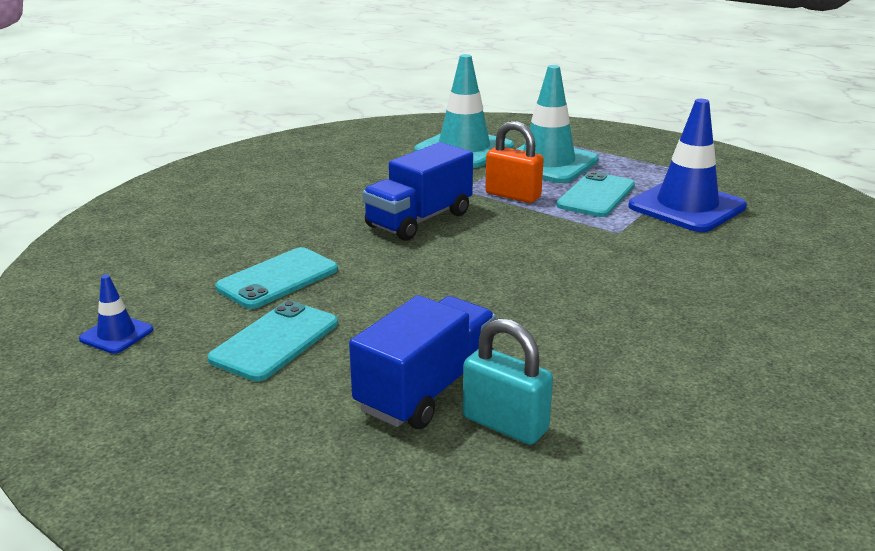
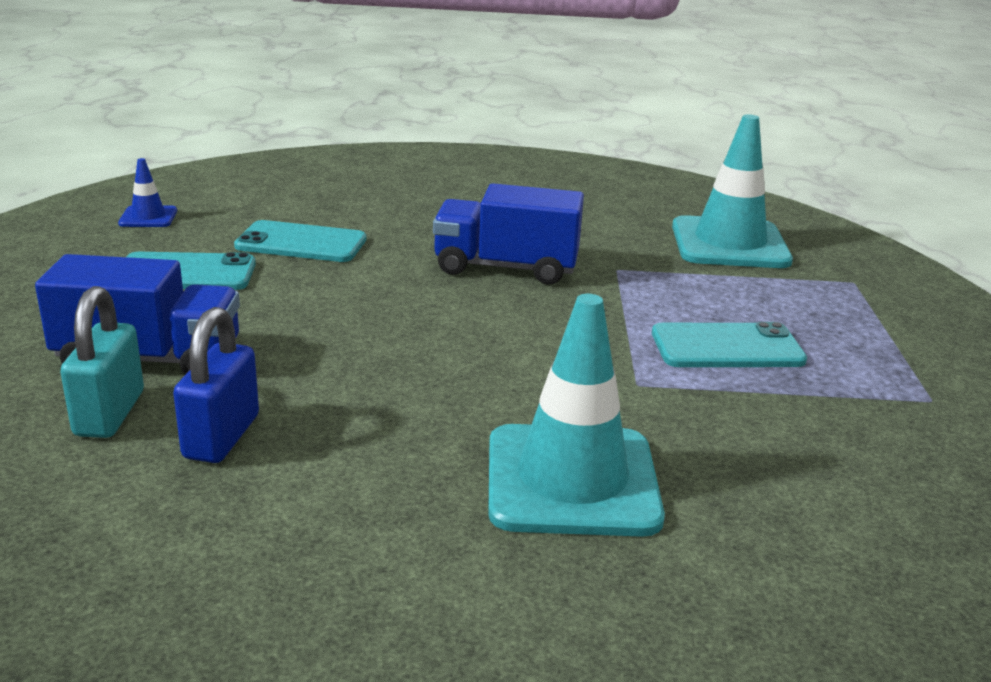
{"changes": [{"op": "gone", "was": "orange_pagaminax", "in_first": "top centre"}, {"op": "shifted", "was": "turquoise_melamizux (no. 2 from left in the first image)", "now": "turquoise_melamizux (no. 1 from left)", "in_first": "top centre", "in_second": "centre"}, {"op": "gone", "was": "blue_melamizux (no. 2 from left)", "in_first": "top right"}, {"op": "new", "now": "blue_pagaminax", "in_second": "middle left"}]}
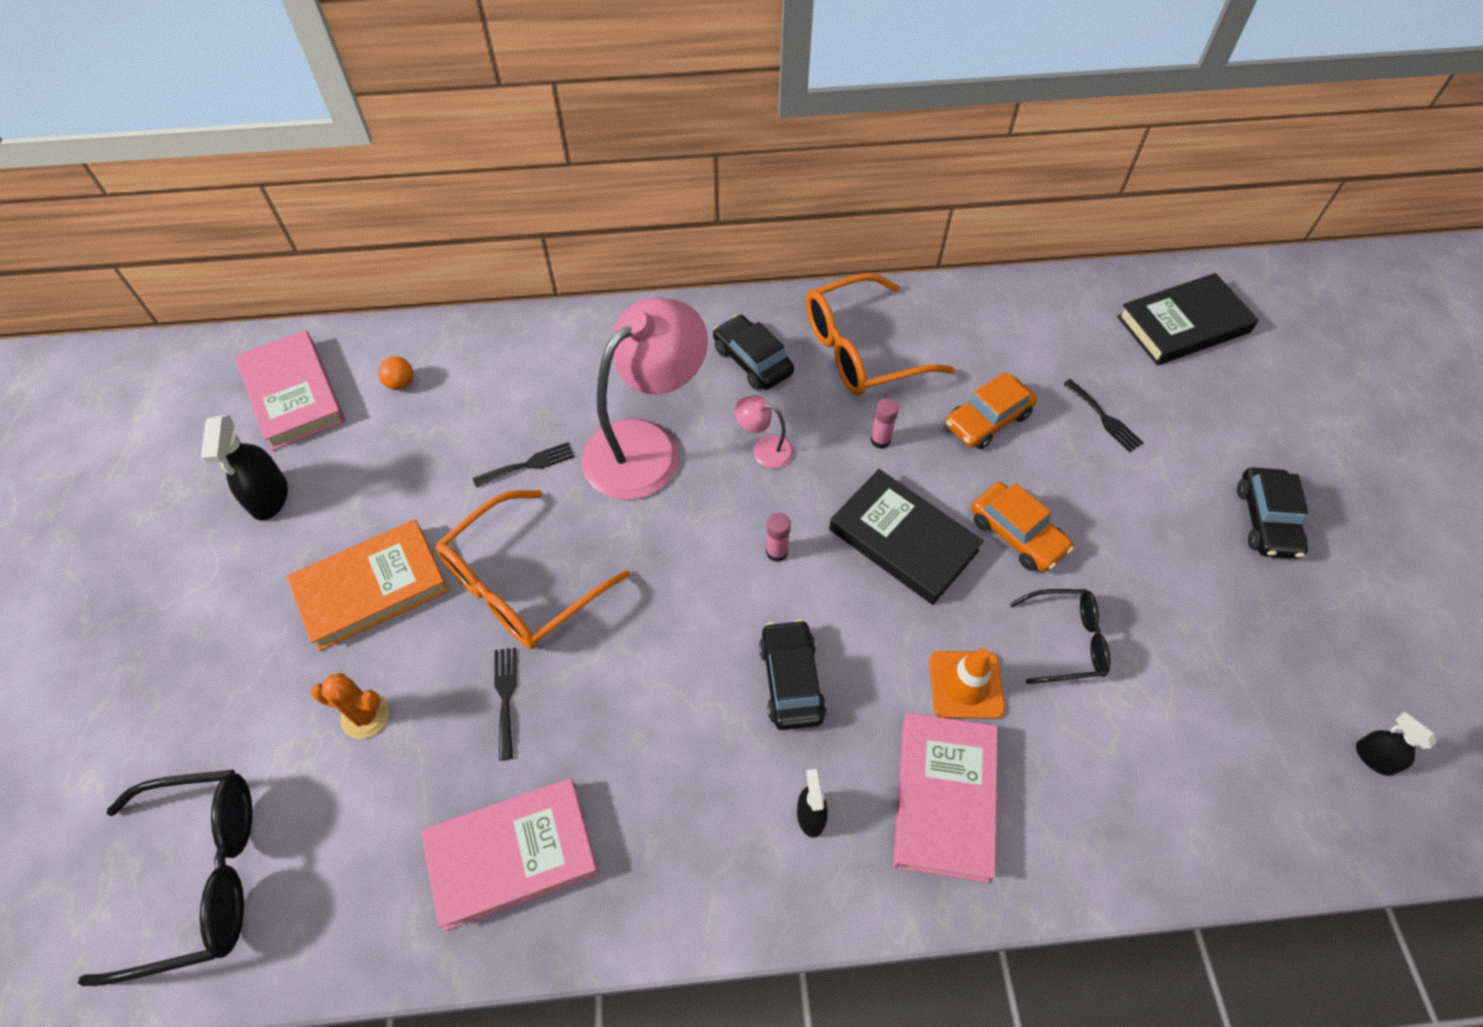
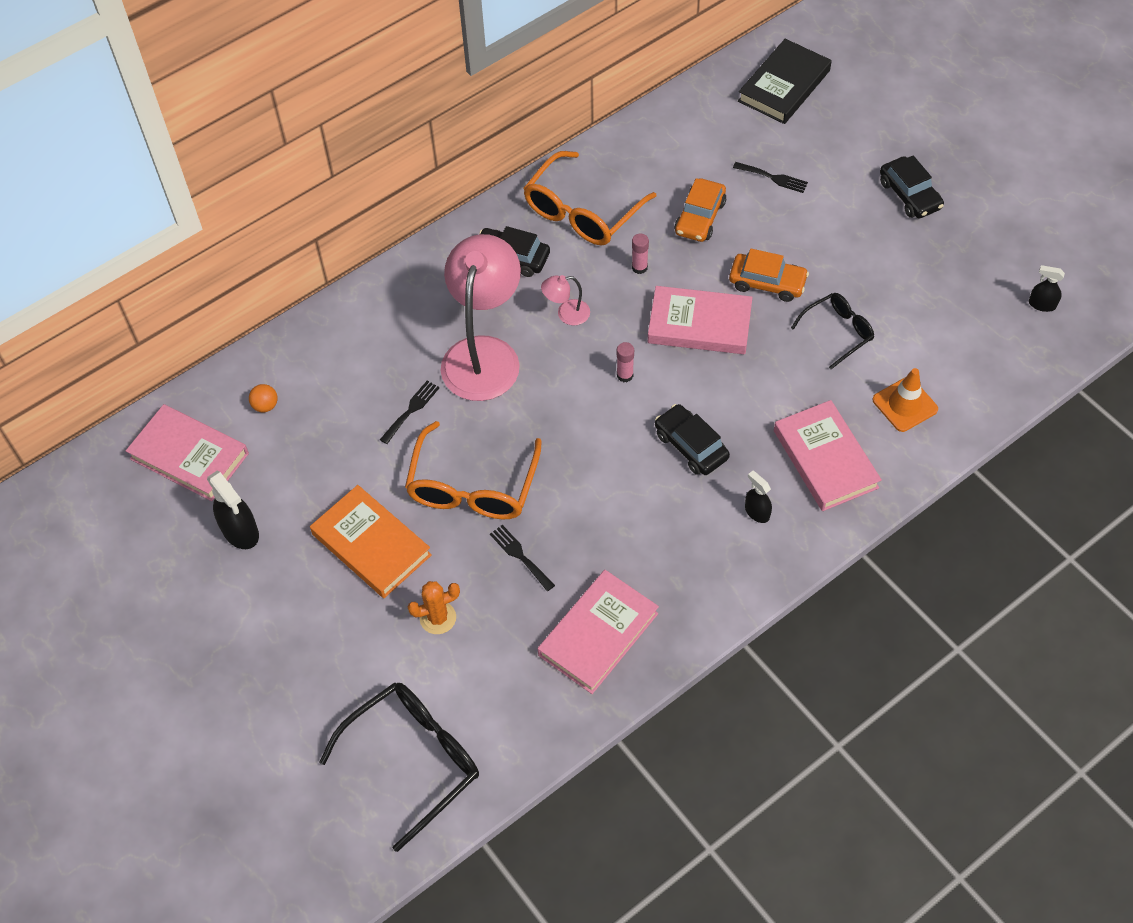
{"changes": [{"op": "rotated", "was": "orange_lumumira", "in_first": "middle left", "in_second": "middle left", "clockwise": -75}, {"op": "repainted", "was": "black_lumumira (no. 1 from left)", "now": "pink_lumumira (no. 3 from left)", "in_first": "centre", "in_second": "centre"}, {"op": "shifted", "was": "orange_melamizux", "in_first": "centre", "in_second": "middle right"}]}
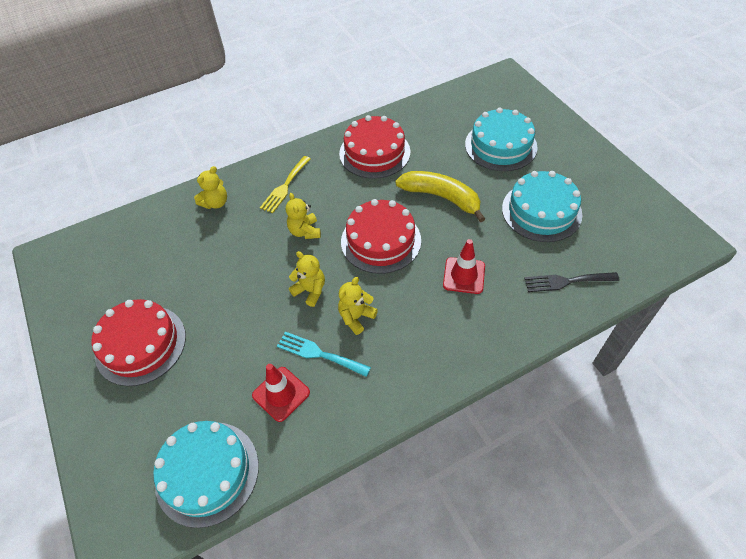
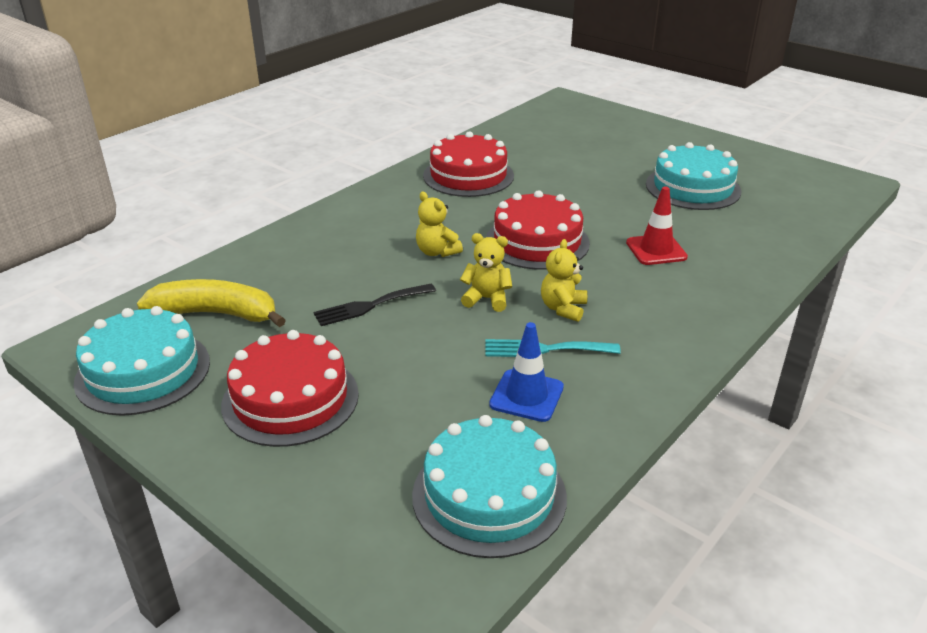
{"changes": [{"op": "gone", "was": "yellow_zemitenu (no. 1 from left)", "in_first": "middle left"}, {"op": "repainted", "was": "red_melamizux (no. 1 from left)", "now": "blue_melamizux", "in_first": "bottom centre", "in_second": "centre"}, {"op": "gone", "was": "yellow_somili", "in_first": "top centre"}, {"op": "shifted", "was": "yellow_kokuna", "in_first": "centre", "in_second": "middle left"}, {"op": "shifted", "was": "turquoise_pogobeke (no. 2 from left in the first image)", "now": "turquoise_pogobeke (no. 1 from left)", "in_first": "top right", "in_second": "middle left"}, {"op": "shifted", "was": "black_somili", "in_first": "middle right", "in_second": "centre"}]}
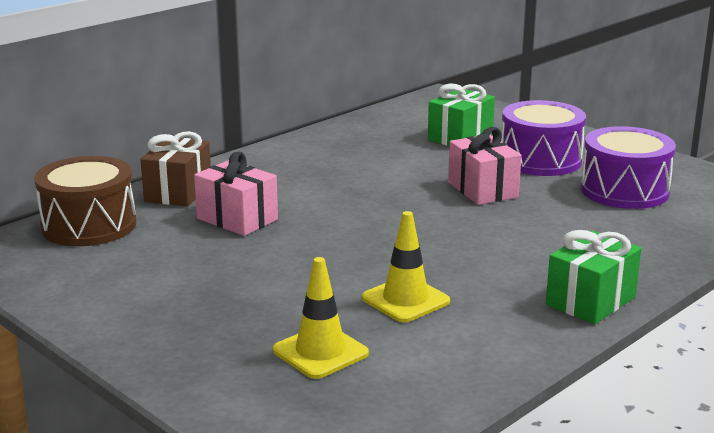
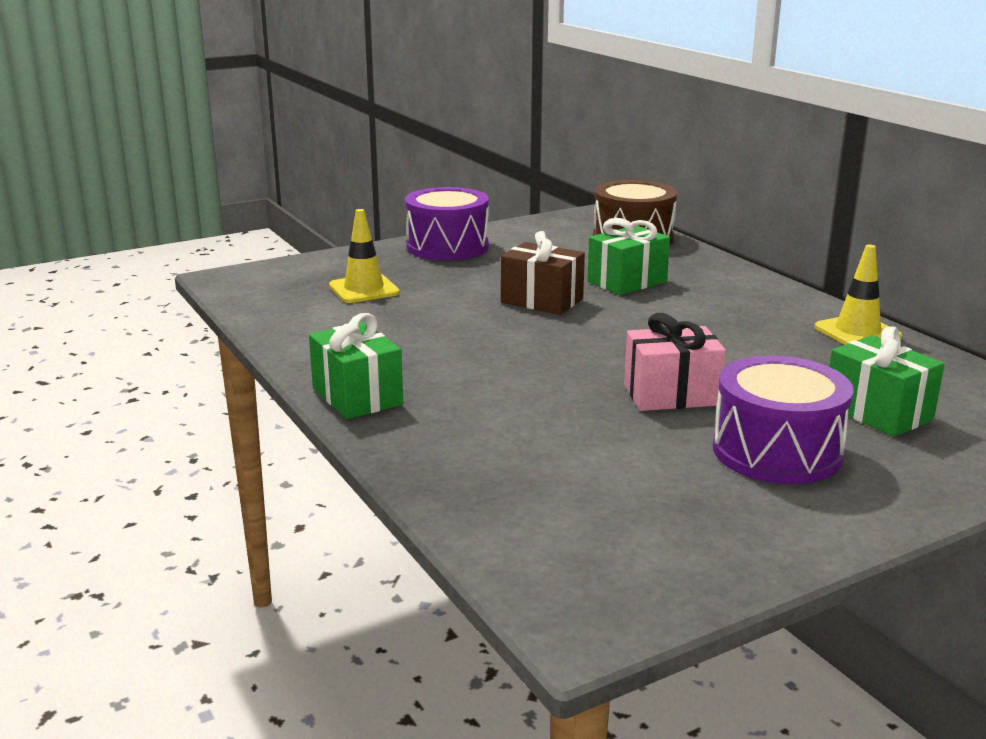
{"changes": [{"op": "shifted", "was": "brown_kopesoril", "in_first": "middle left", "in_second": "centre"}, {"op": "repainted", "was": "pink_kopesoril (no. 1 from left)", "now": "green_kopesoril (no. 2 from left)", "in_first": "middle left", "in_second": "centre"}, {"op": "shifted", "was": "yellow_melamizux (no. 2 from left)", "in_first": "centre", "in_second": "middle right"}, {"op": "shifted", "was": "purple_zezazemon (no. 2 from left in the first image)", "now": "purple_zezazemon (no. 1 from left)", "in_first": "middle right", "in_second": "top centre"}]}
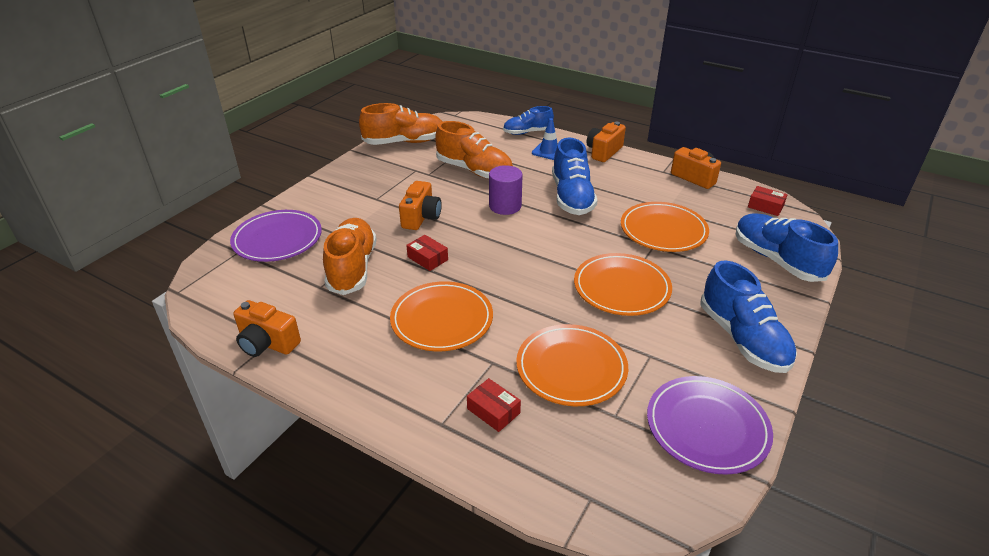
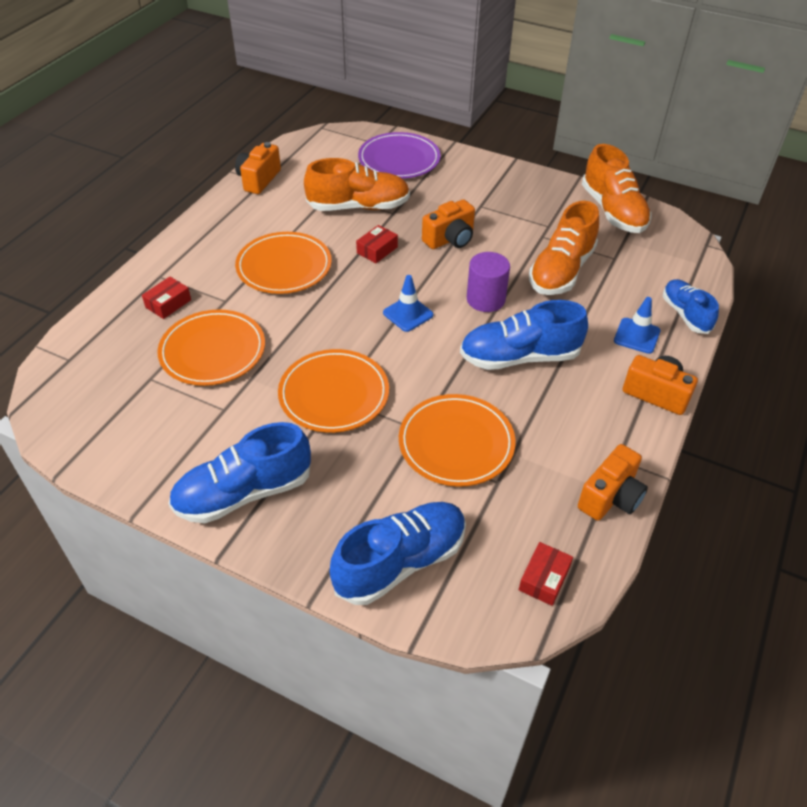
{"changes": [{"op": "rotated", "was": "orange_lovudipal (no. 2 from left)", "in_first": "centre", "in_second": "top centre", "clockwise": -45}, {"op": "gone", "was": "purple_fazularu (no. 2 from left)", "in_first": "bottom right"}, {"op": "new", "now": "blue_melamizux (no. 1 from left)", "in_second": "centre"}]}
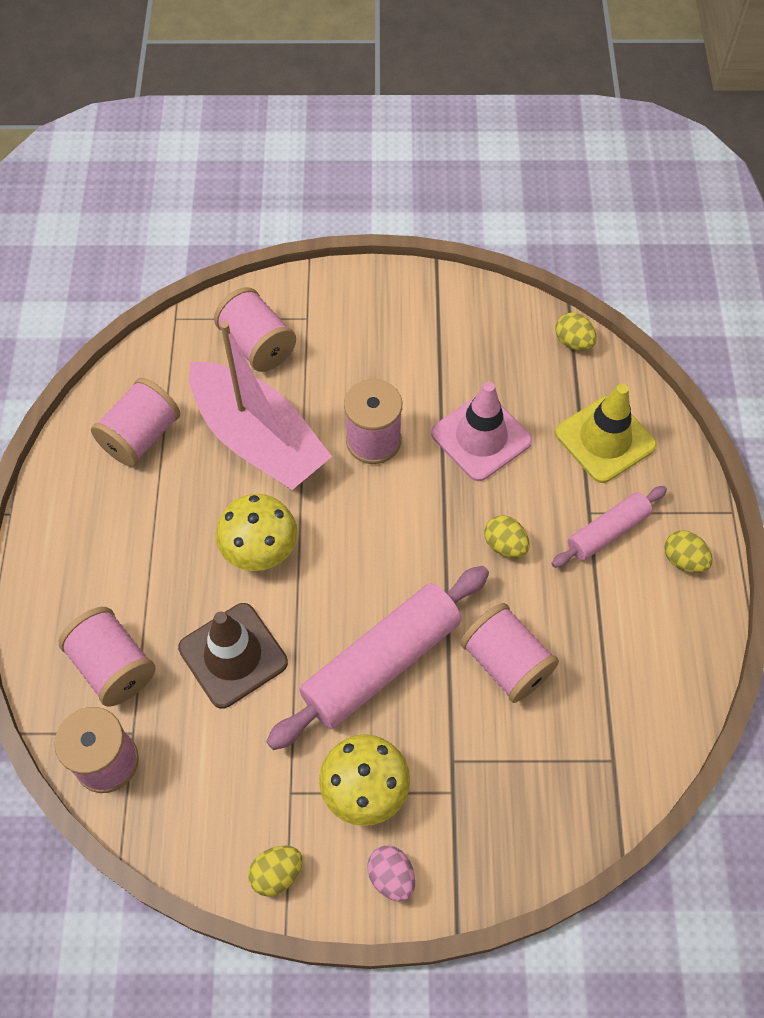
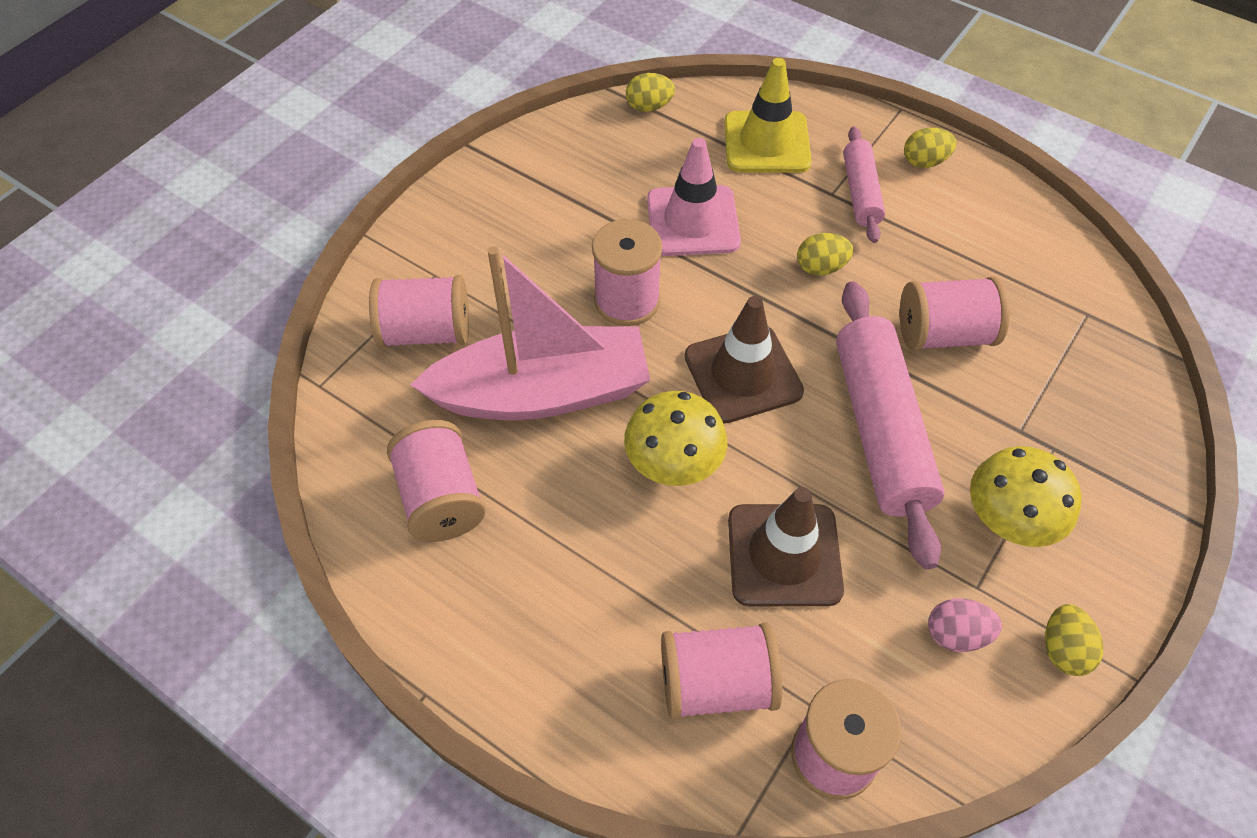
{"changes": [{"op": "shifted", "was": "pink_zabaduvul", "in_first": "bottom centre", "in_second": "bottom right"}, {"op": "new", "now": "brown_melamizux (no. 1 from left)", "in_second": "centre"}]}
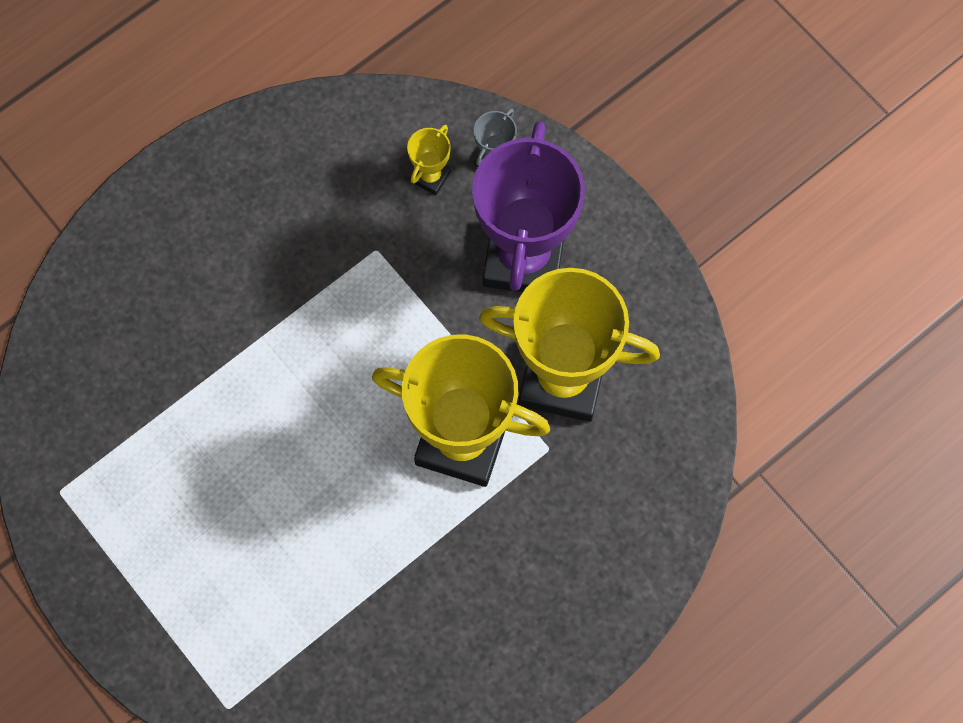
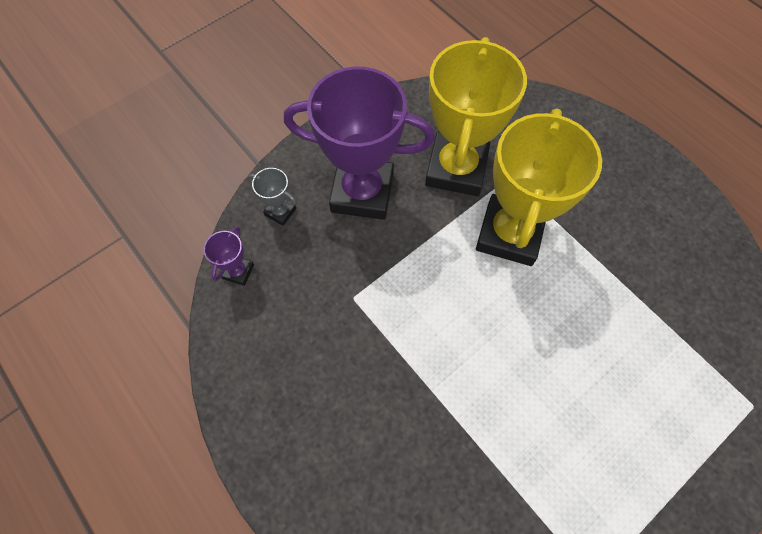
{"changes": [{"op": "gone", "was": "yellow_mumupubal (no. 1 from left)", "in_first": "top centre"}, {"op": "new", "now": "purple_mumupubal (no. 1 from left)", "in_second": "middle left"}]}
